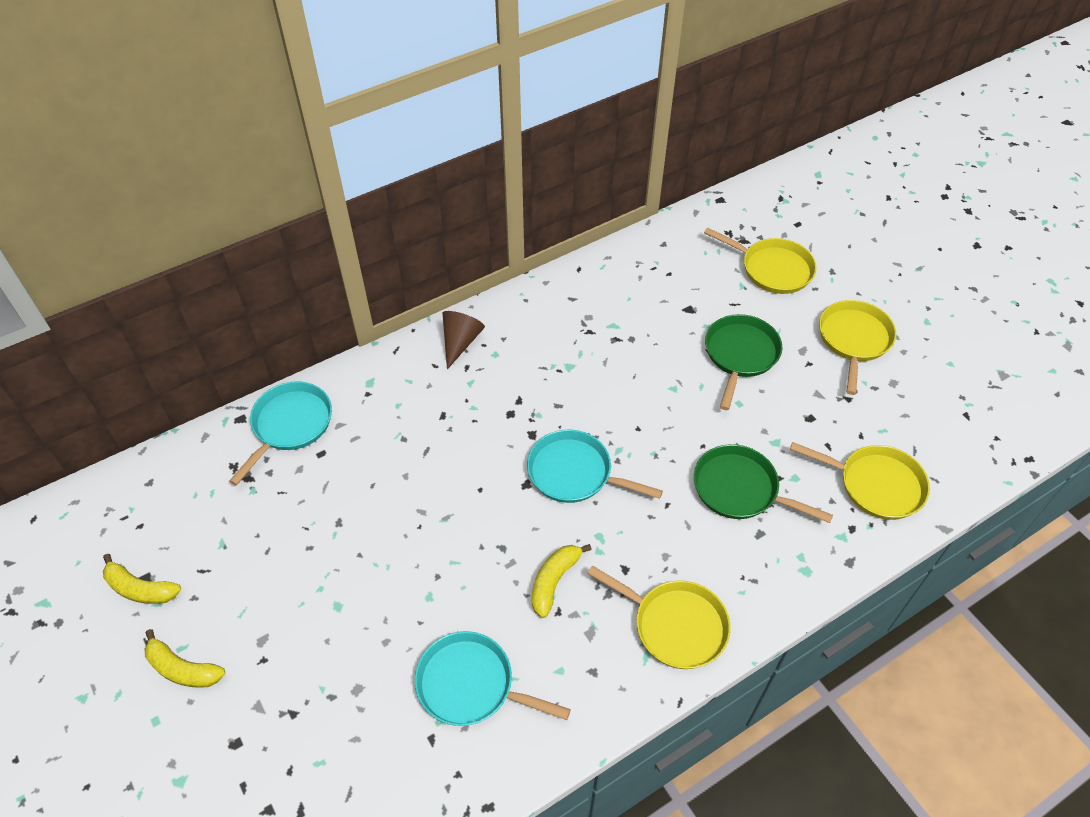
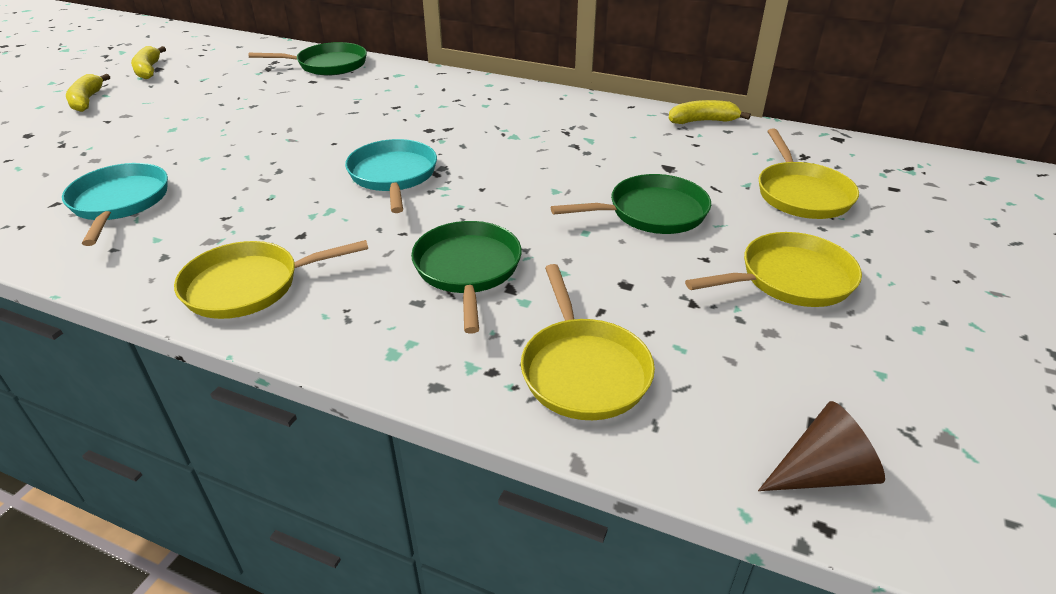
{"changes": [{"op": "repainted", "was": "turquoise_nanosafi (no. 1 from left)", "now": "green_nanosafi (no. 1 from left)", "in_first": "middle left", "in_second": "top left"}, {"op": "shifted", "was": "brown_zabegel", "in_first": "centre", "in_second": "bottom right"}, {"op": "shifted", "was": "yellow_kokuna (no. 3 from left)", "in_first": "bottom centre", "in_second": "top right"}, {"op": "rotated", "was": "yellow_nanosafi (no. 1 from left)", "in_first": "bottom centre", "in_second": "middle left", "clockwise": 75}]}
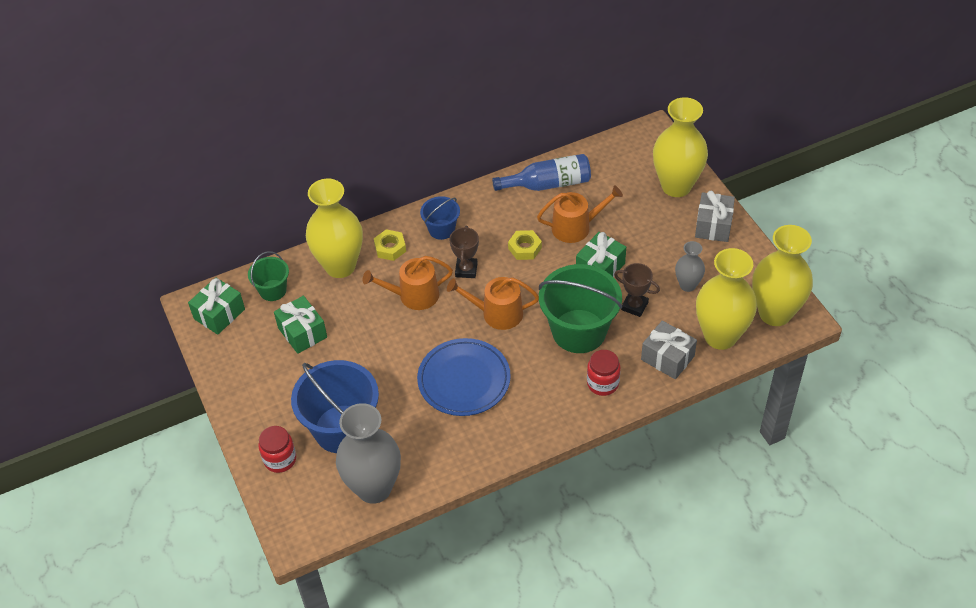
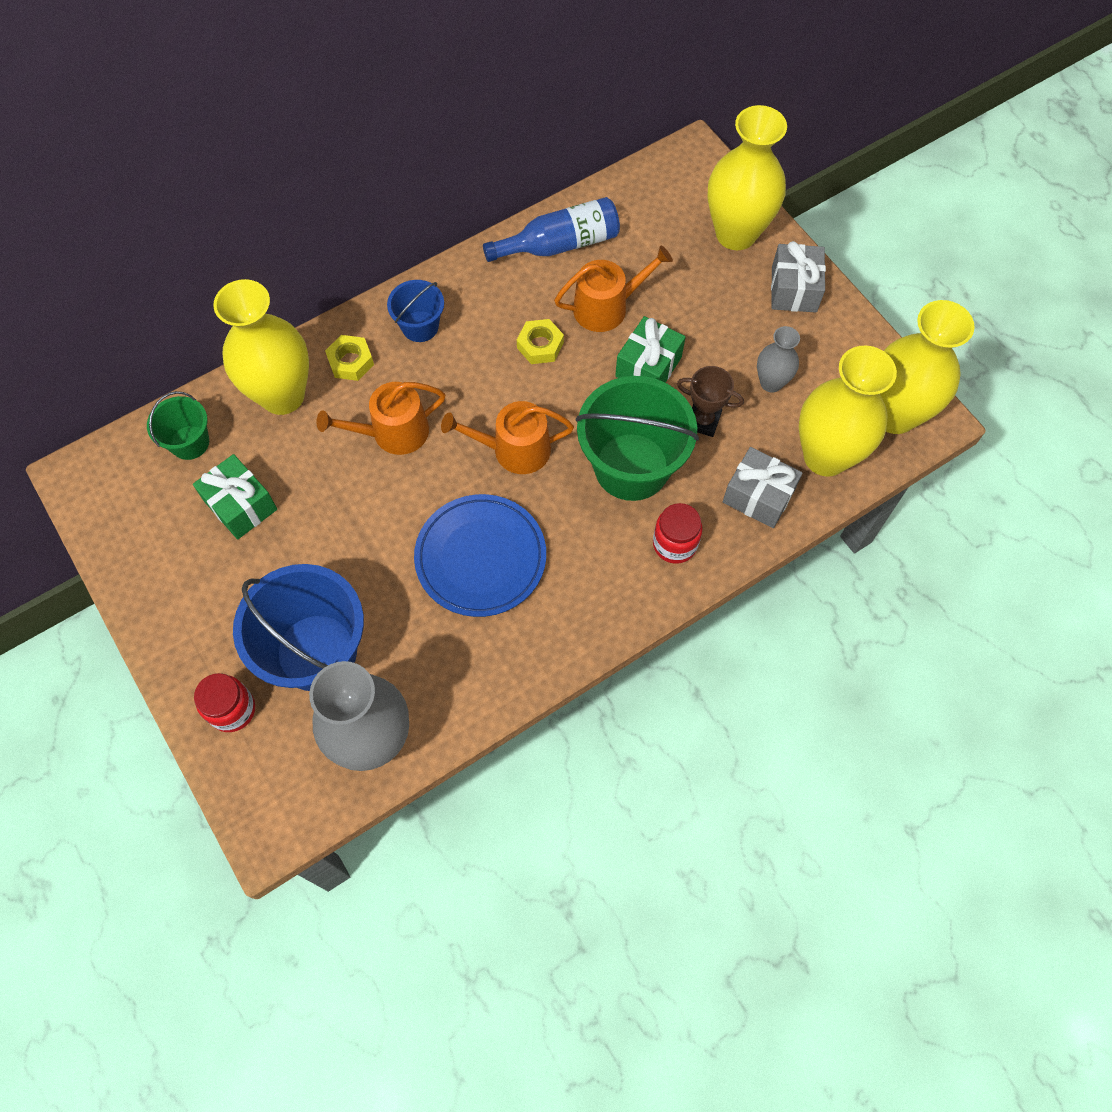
{"changes": [{"op": "gone", "was": "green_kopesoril (no. 1 from left)", "in_first": "middle left"}, {"op": "gone", "was": "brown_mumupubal (no. 1 from left)", "in_first": "centre"}]}
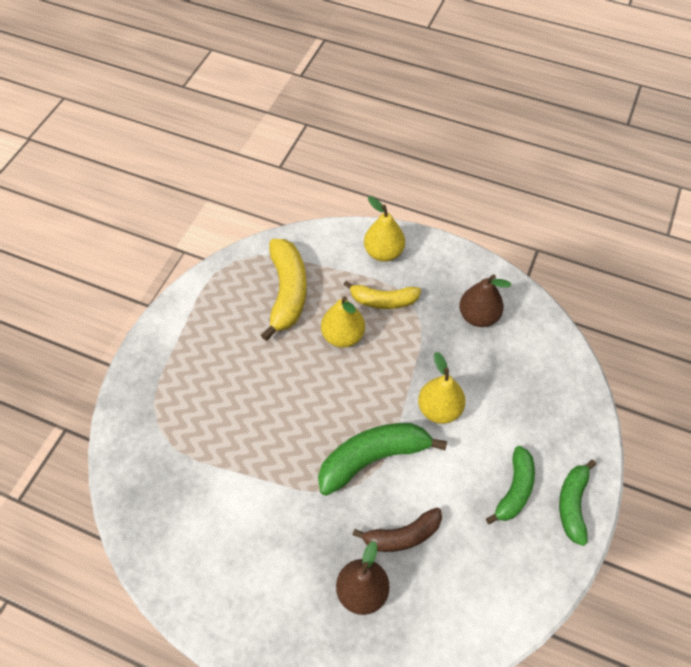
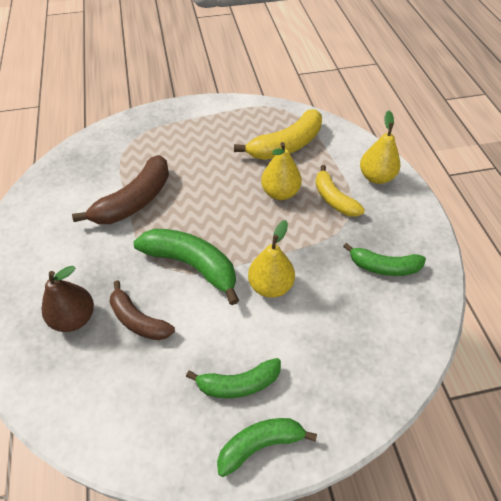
{"changes": [{"op": "swapped", "was": "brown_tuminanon (no. 2 from left)", "now": "green_kokuna (no. 4 from left)", "in_first": "middle right", "in_second": "middle right"}, {"op": "new", "now": "brown_kokuna (no. 1 from left)", "in_second": "middle left"}]}
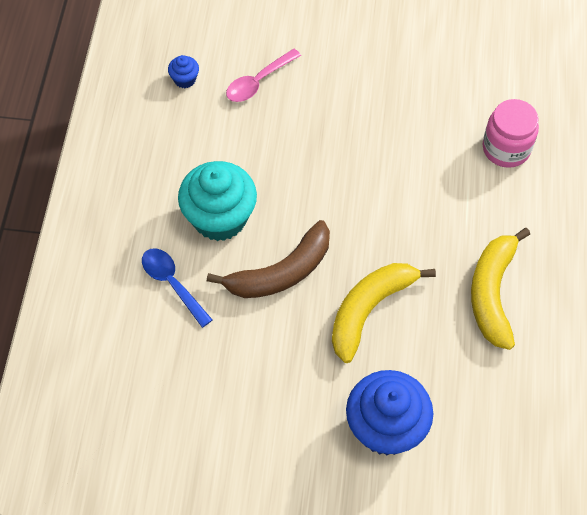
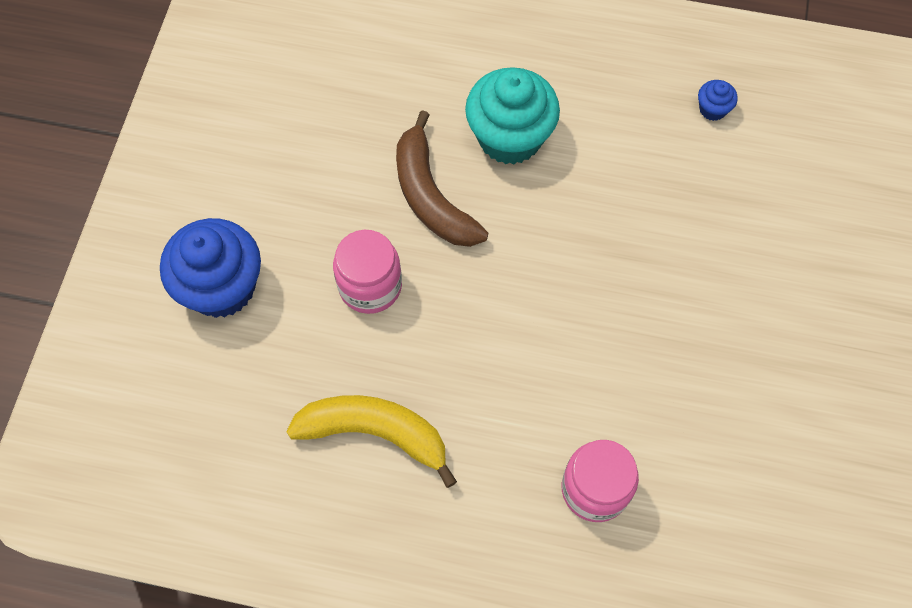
{"changes": [{"op": "gone", "was": "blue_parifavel", "in_first": "middle left"}, {"op": "gone", "was": "pink_parifavel", "in_first": "top centre"}, {"op": "swapped", "was": "yellow_kokuna (no. 1 from left)", "now": "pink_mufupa (no. 1 from left)", "in_first": "centre", "in_second": "centre"}]}
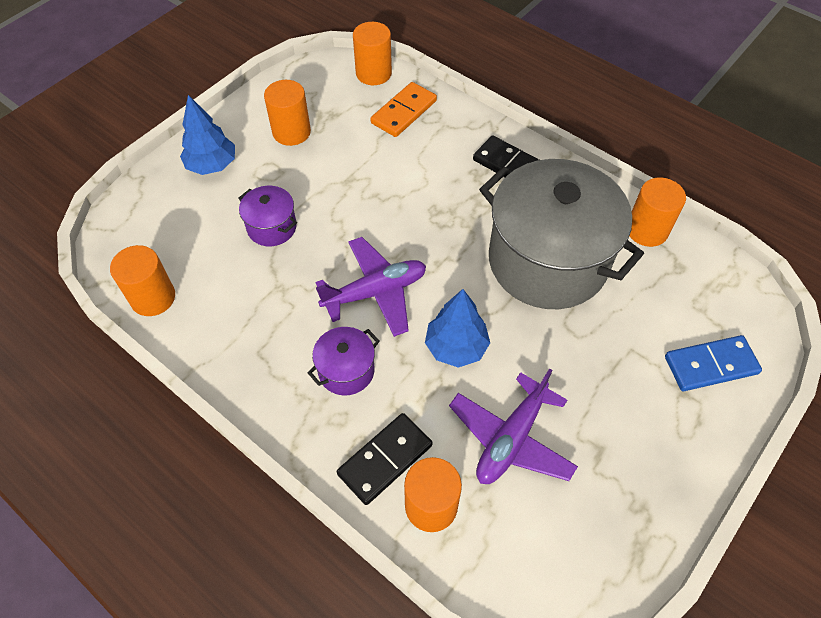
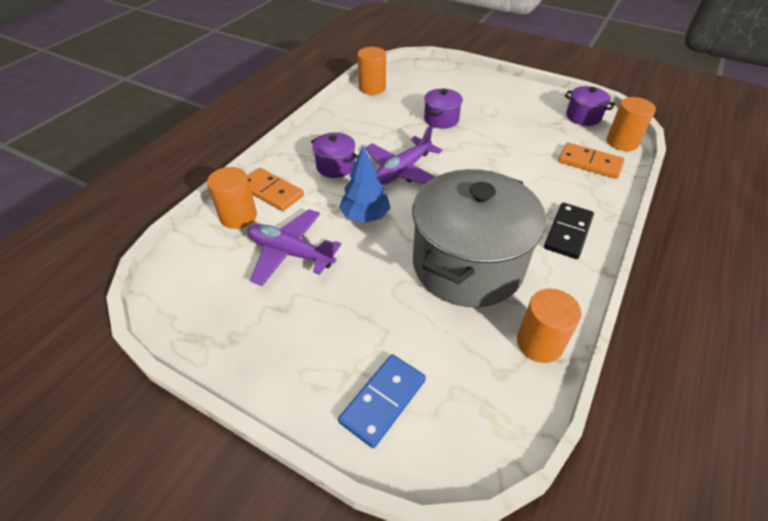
{"changes": [{"op": "gone", "was": "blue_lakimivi (no. 1 from left)", "in_first": "top left"}, {"op": "gone", "was": "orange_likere (no. 2 from left)", "in_first": "top centre"}, {"op": "rotated", "was": "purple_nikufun (no. 1 from left in the first image)", "in_first": "centre", "in_second": "top centre", "clockwise": 75}, {"op": "repainted", "was": "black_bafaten (no. 1 from left)", "now": "orange_bafaten (no. 1 from left)", "in_first": "bottom centre", "in_second": "centre"}, {"op": "rotated", "was": "blue_bafaten", "in_first": "middle right", "in_second": "bottom centre", "clockwise": 60}, {"op": "new", "now": "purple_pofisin (no. 3 from left)", "in_second": "top right"}]}
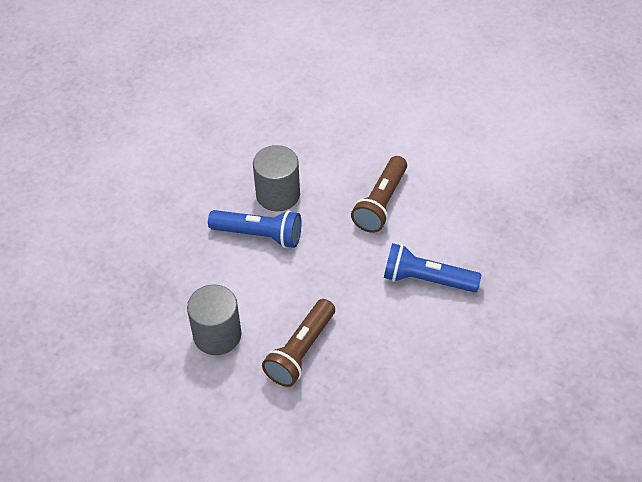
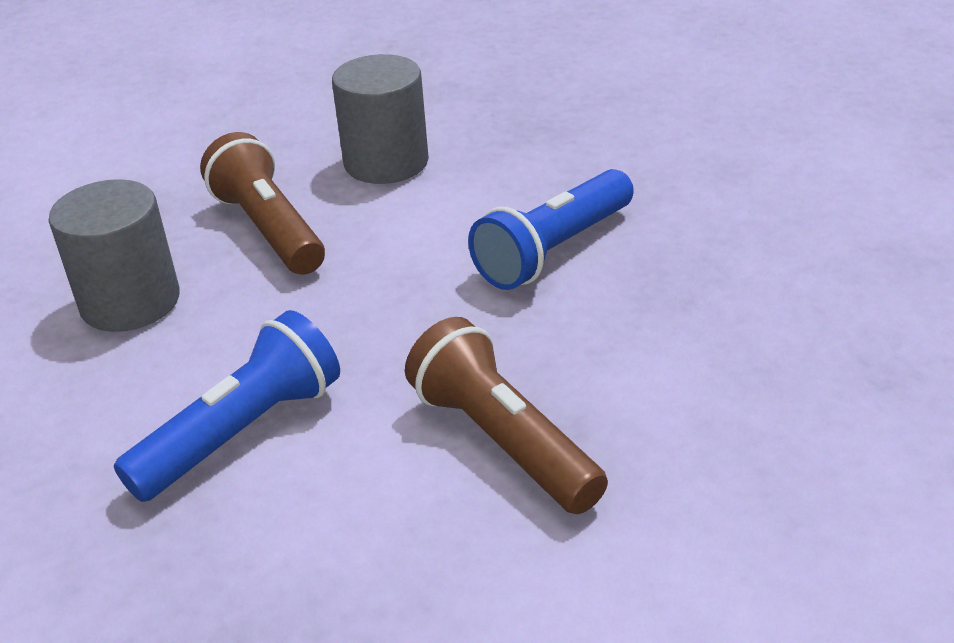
{"changes": [{"op": "shifted", "was": "grey_likere (no. 2 from left in the first image)", "now": "grey_likere (no. 1 from left)", "in_first": "centre", "in_second": "middle left"}]}
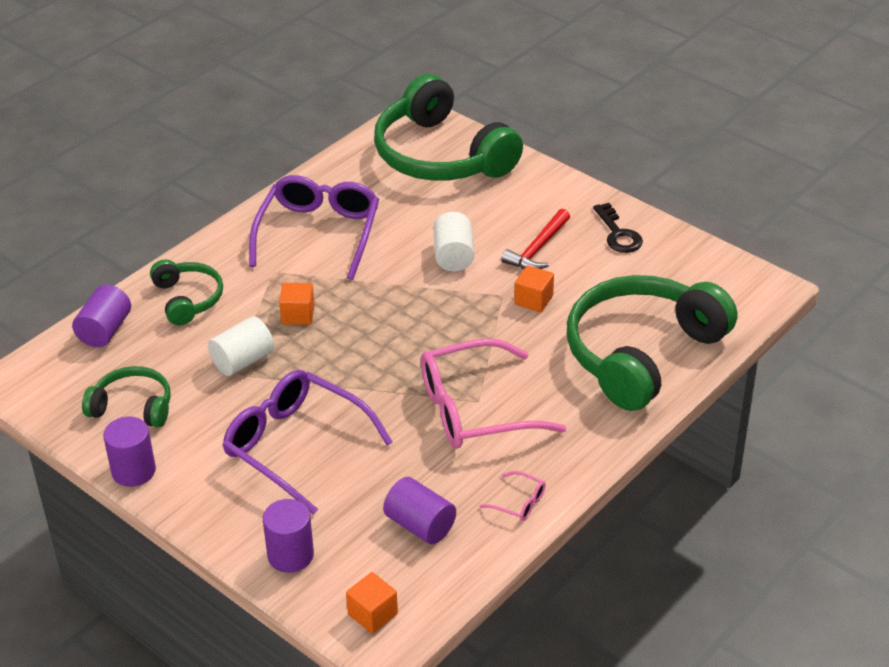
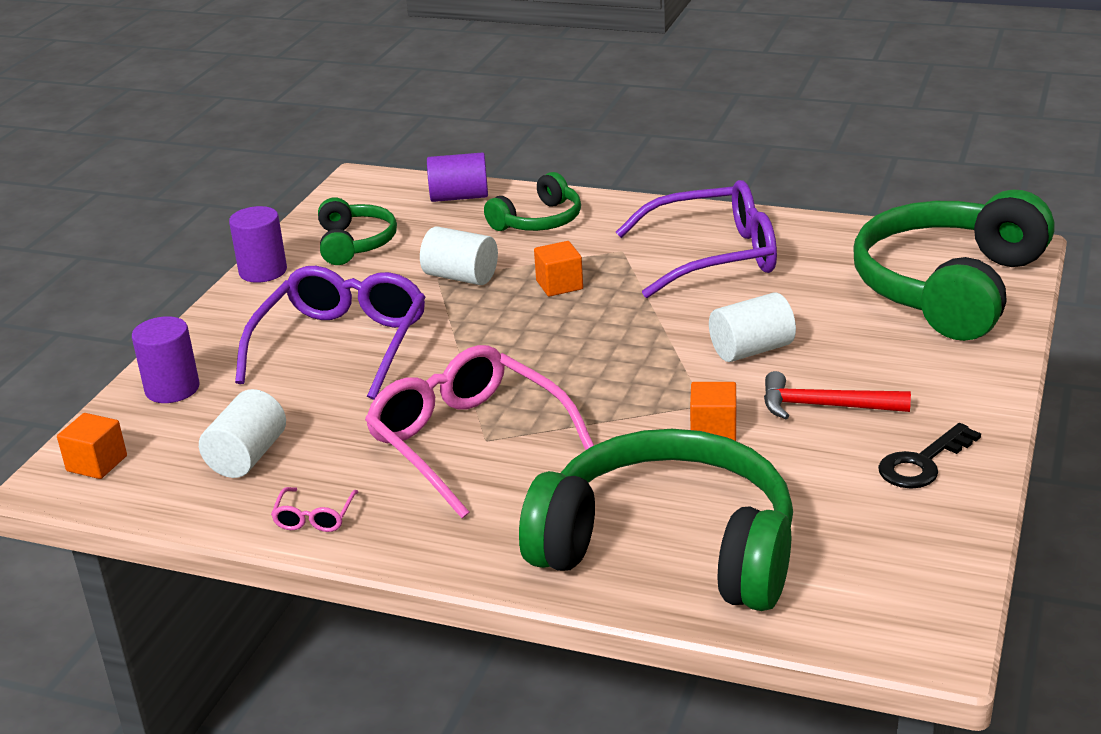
{"changes": [{"op": "repainted", "was": "purple_likere (no. 4 from left)", "now": "white_likere (no. 1 from left)", "in_first": "bottom centre", "in_second": "middle left"}]}
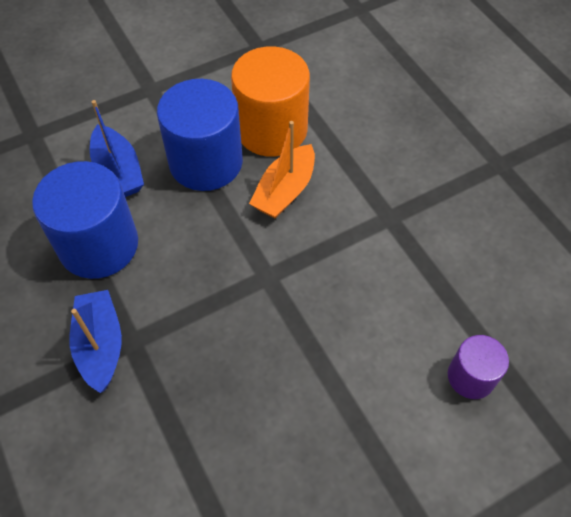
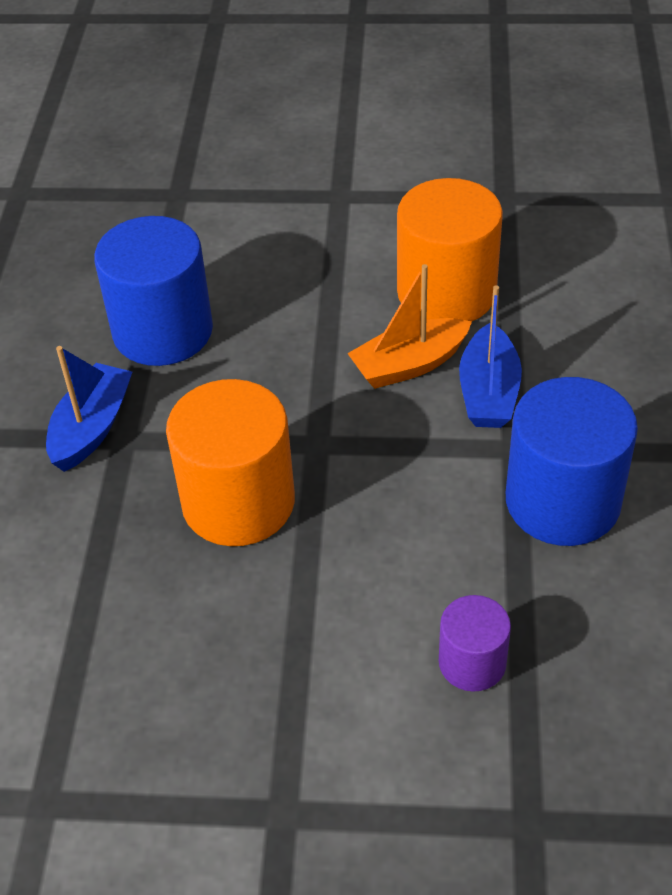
{"changes": [{"op": "shifted", "was": "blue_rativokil (no. 2 from left)", "in_first": "top left", "in_second": "middle right"}, {"op": "shifted", "was": "blue_likere (no. 2 from left)", "in_first": "top centre", "in_second": "middle right"}, {"op": "new", "now": "orange_likere (no. 1 from left)", "in_second": "centre"}]}
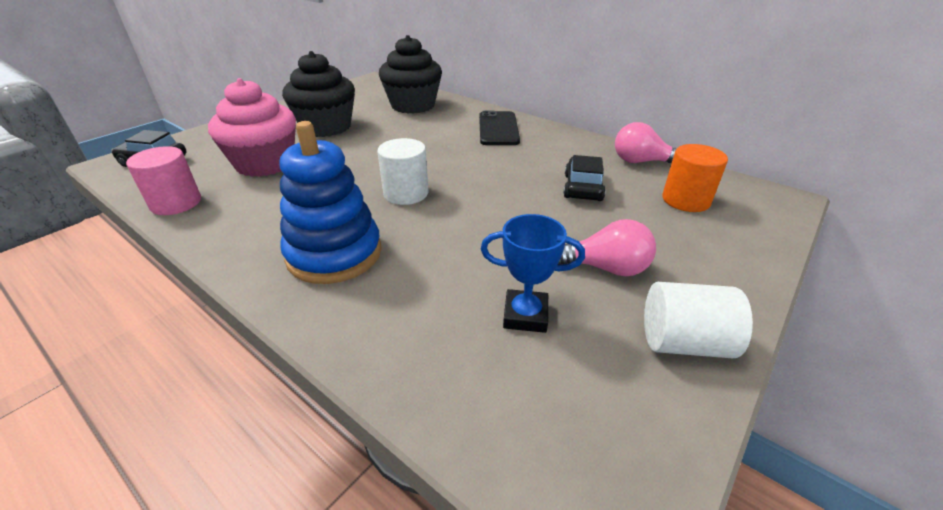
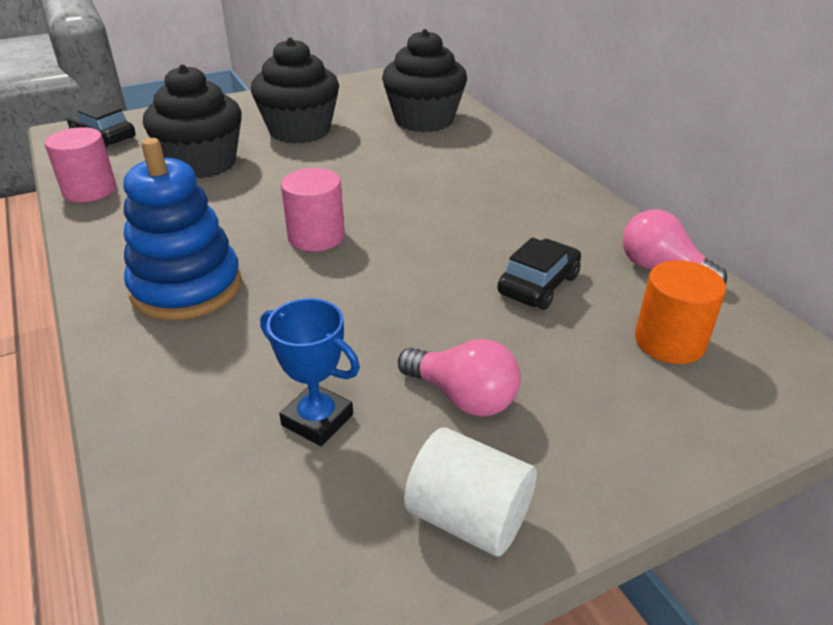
{"changes": [{"op": "repainted", "was": "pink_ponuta", "now": "black_ponuta (no. 1 from left)", "in_first": "top left", "in_second": "top left"}, {"op": "repainted", "was": "white_likere (no. 1 from left)", "now": "pink_likere (no. 2 from left)", "in_first": "centre", "in_second": "centre"}, {"op": "gone", "was": "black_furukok", "in_first": "top centre"}]}
